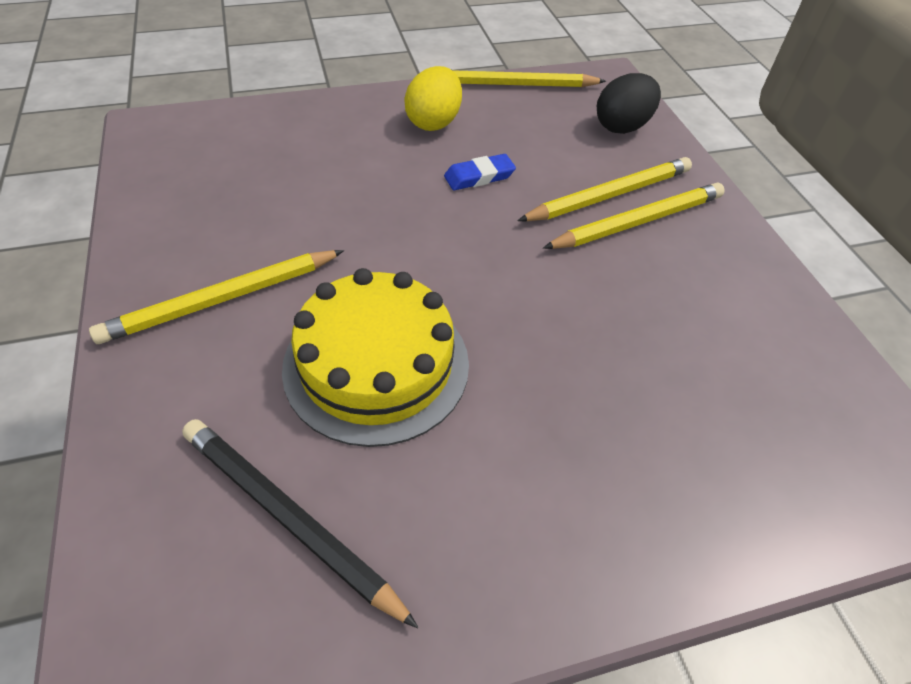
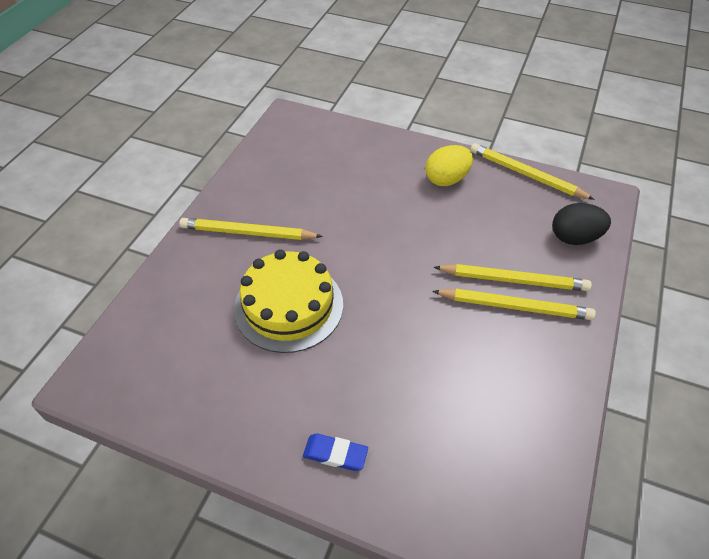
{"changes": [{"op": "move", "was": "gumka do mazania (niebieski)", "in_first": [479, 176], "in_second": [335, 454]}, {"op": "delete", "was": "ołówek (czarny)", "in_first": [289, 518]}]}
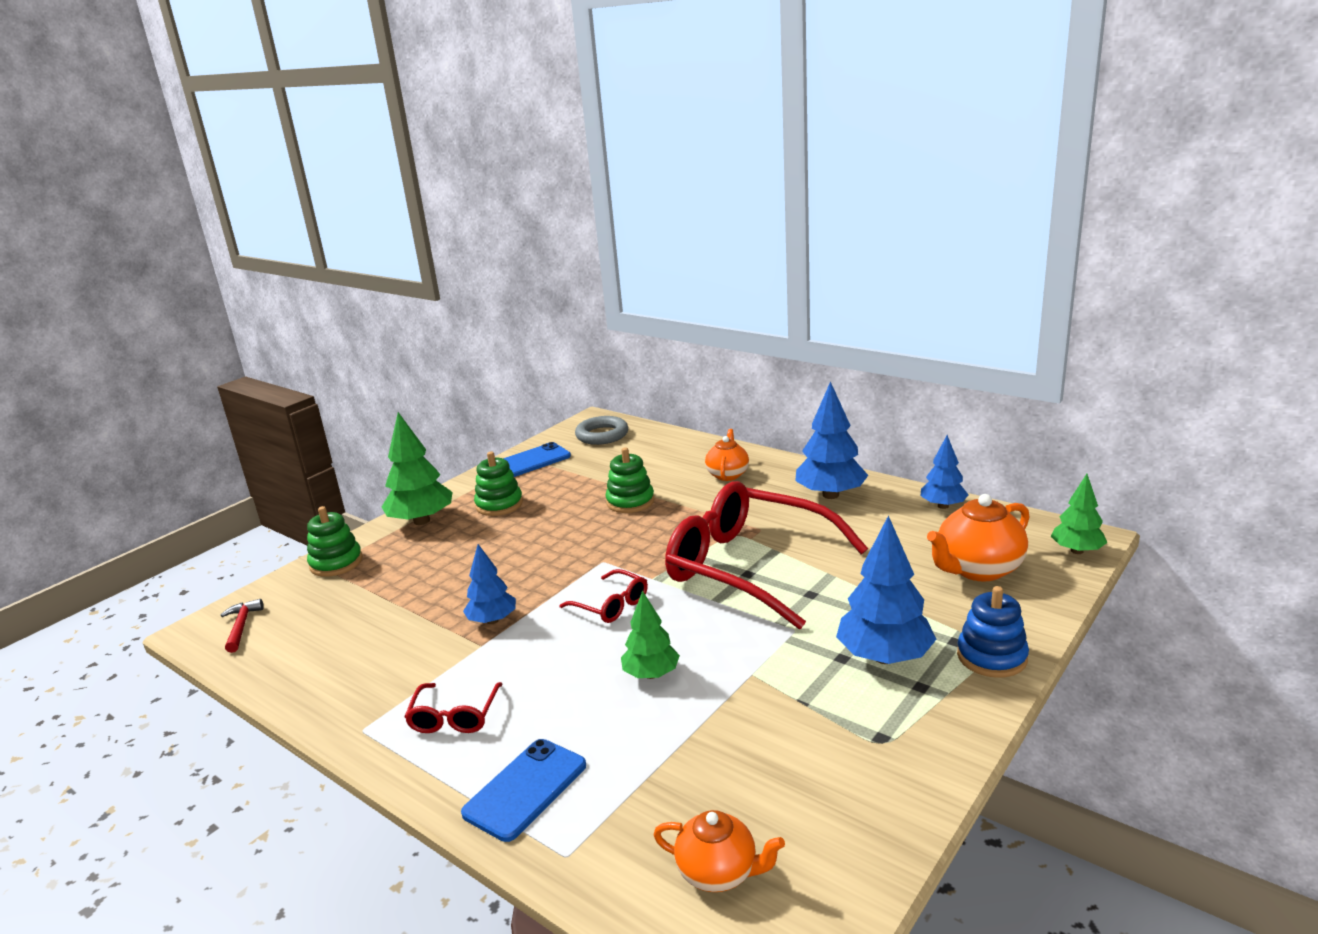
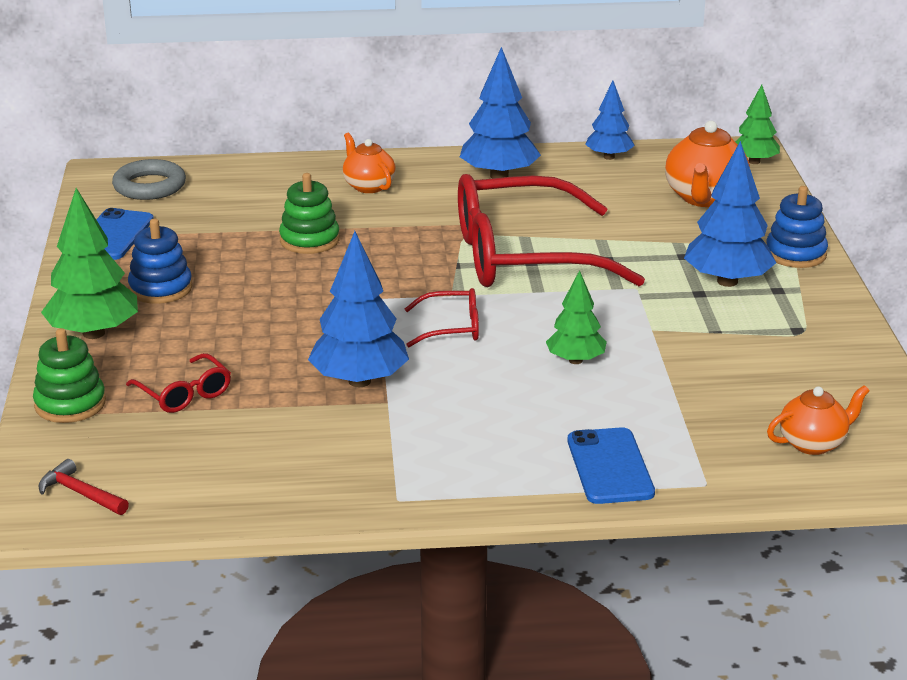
{"changes": [{"op": "recolor", "was": "zabawka nakładanka (zielony)", "now": "zabawka nakładanka (niebieski)", "in_first": [499, 504], "in_second": [160, 289]}, {"op": "resize", "was": "drzewko (niebieski)", "in_first": [492, 620], "in_second": [359, 381], "ratio": 1.61}, {"op": "move", "was": "okulary (czerwony)", "in_first": [454, 716], "in_second": [184, 393]}]}
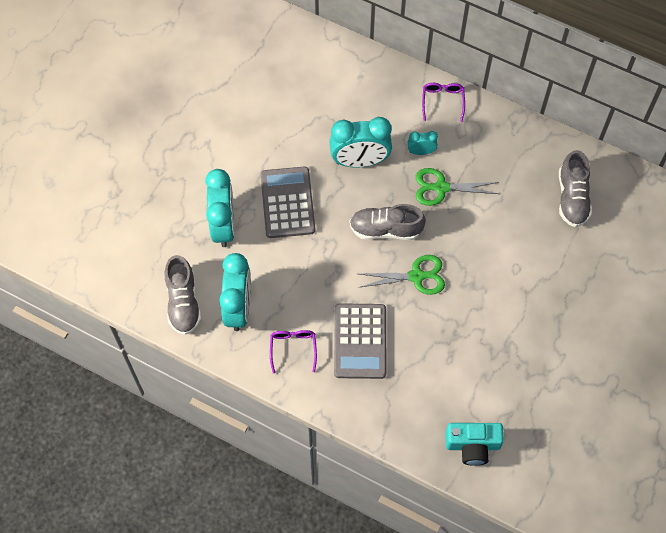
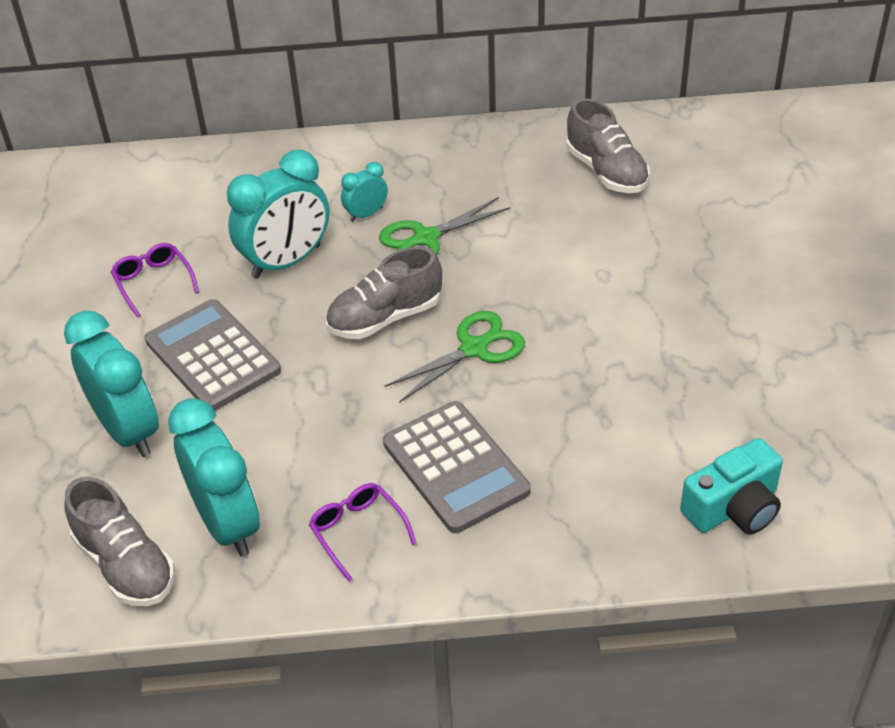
{"changes": [{"op": "move", "was": "okulary (fioletowy)", "in_first": [442, 101], "in_second": [153, 282]}]}
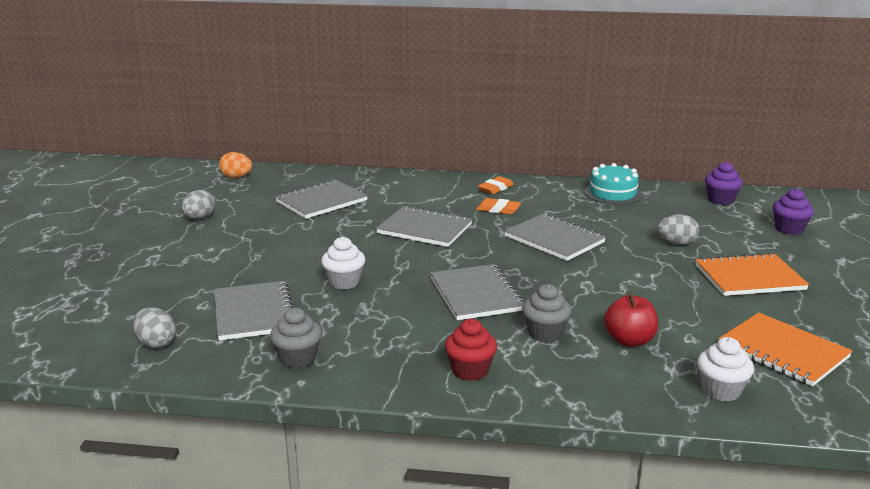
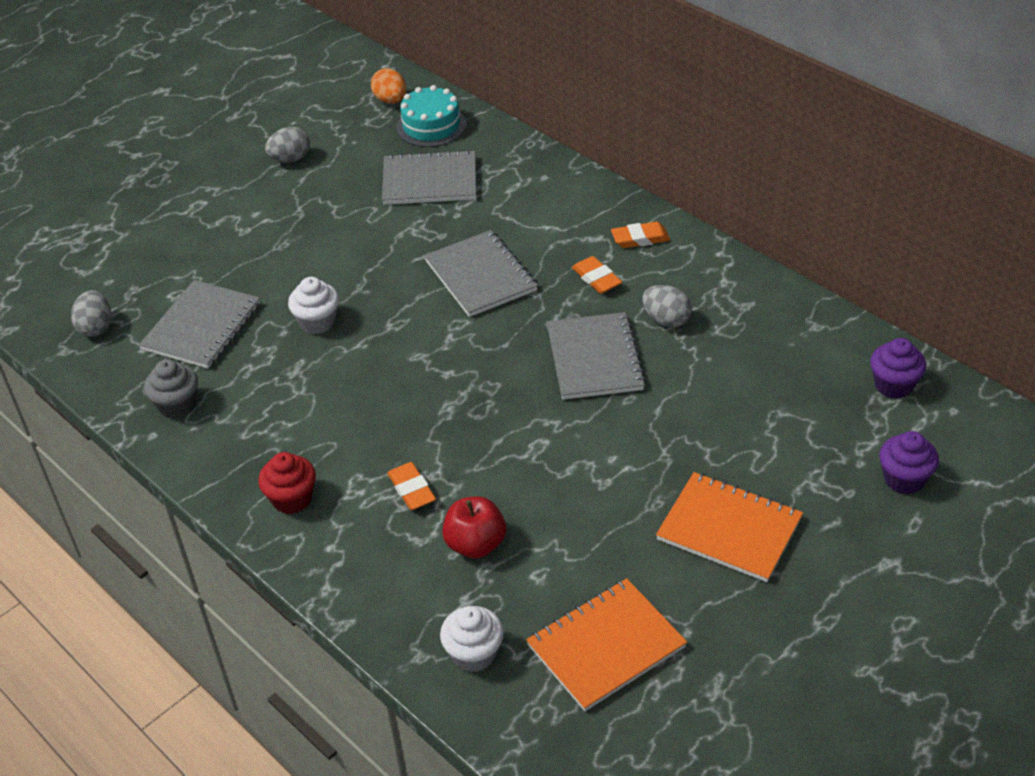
{"changes": [{"op": "move", "was": "tort (turkusowy)", "in_first": [613, 193], "in_second": [431, 126]}, {"op": "move", "was": "jajko (szary)", "in_first": [676, 243], "in_second": [666, 320]}, {"op": "delete", "was": "zeszyt (szary)", "in_first": [476, 294]}, {"op": "replace", "was": "muffinka (szary)", "now": "gumka do mazania (pomarańczowy)", "in_first": [545, 333], "in_second": [411, 490]}, {"op": "rotate", "was": "zeszyt (pomarańczowy)", "in_first": [783, 351], "in_second": [606, 646], "clockwise": 60}]}
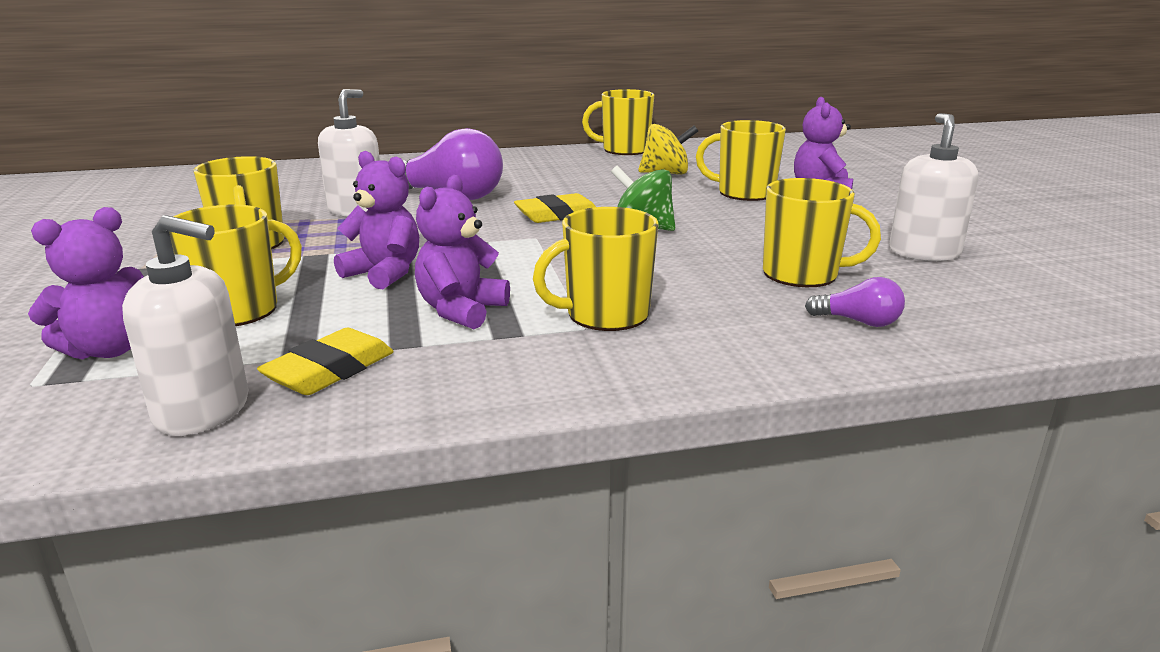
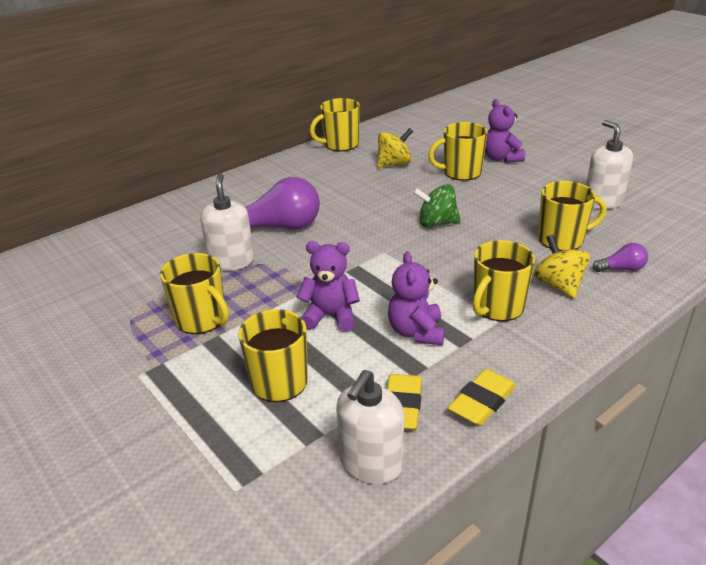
{"changes": [{"op": "move", "was": "gumka do mazania (żółty)", "in_first": [557, 215], "in_second": [482, 402]}, {"op": "delete", "was": "miś (fioletowy)", "in_first": [109, 350]}, {"op": "rotate", "was": "dozownik mydła (biały)", "in_first": [203, 411], "in_second": [371, 463], "clockwise": 135}, {"op": "insert", "now": "bączek (żółty)", "in_second": [558, 285]}]}
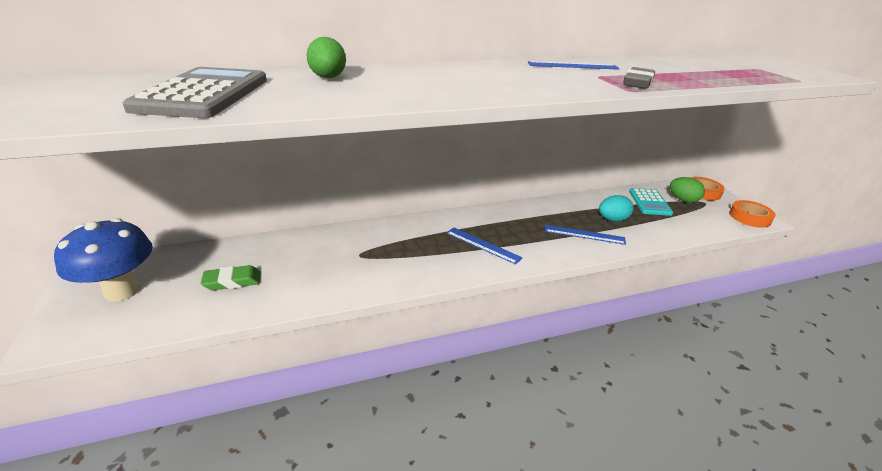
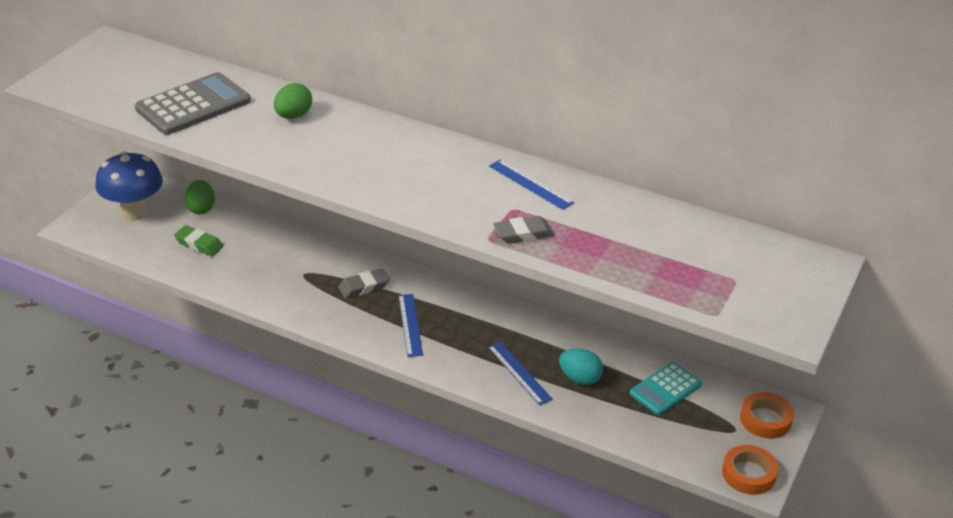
{"changes": [{"op": "move", "was": "jajko (zielony)", "in_first": [683, 200], "in_second": [201, 209]}, {"op": "insert", "now": "gumka do mazania (szary)", "in_second": [364, 287]}]}
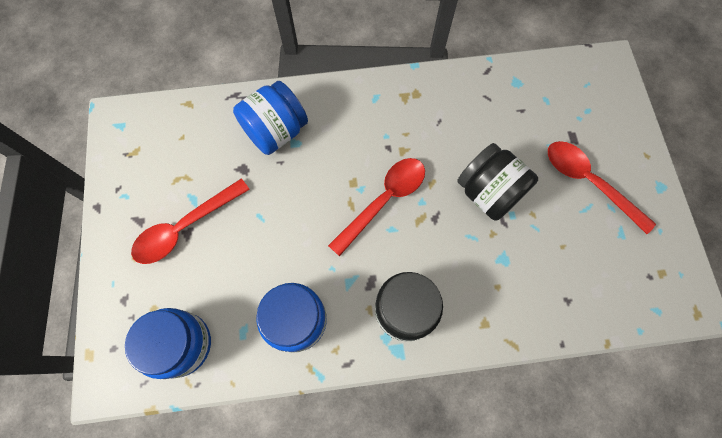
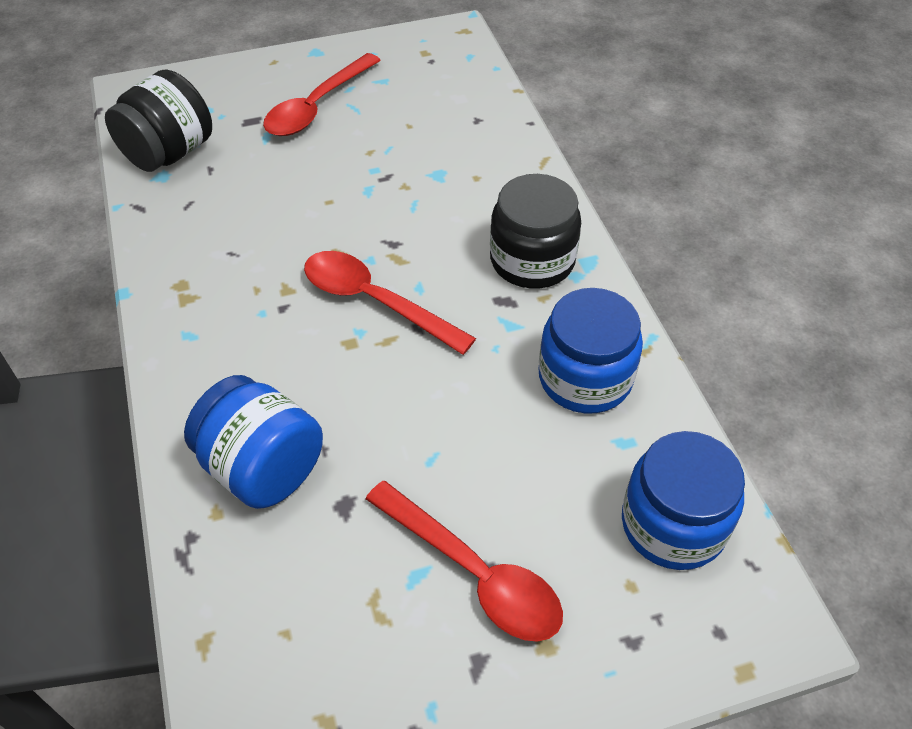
{"changes": [{"op": "move", "was": "słoik (czarny)", "in_first": [488, 192], "in_second": [169, 153]}]}
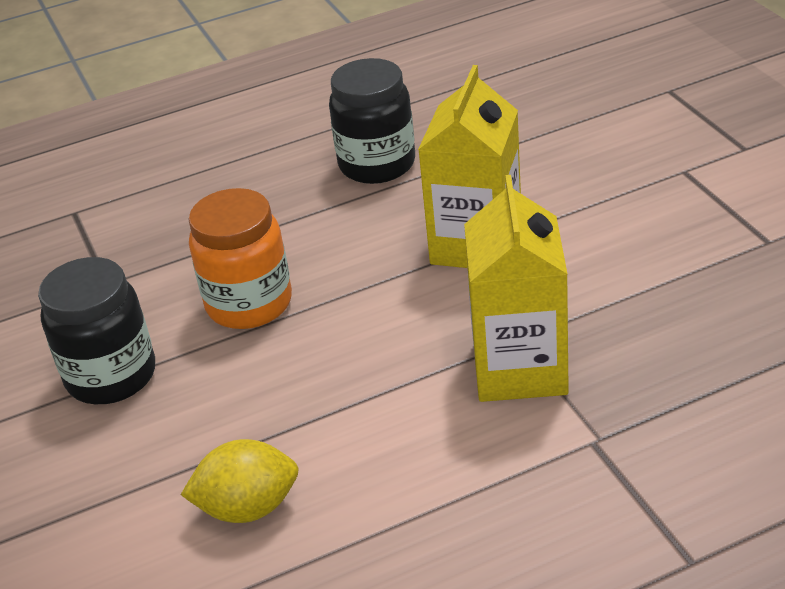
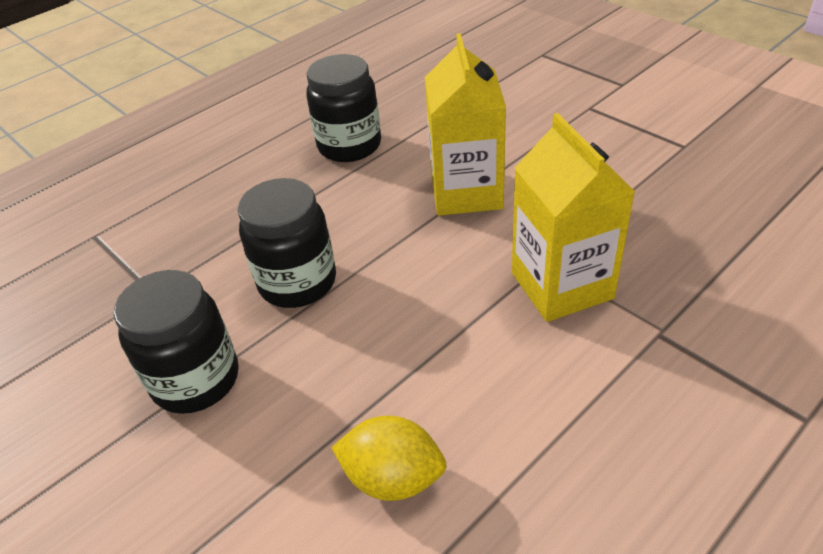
{"changes": [{"op": "recolor", "was": "słoik (pomarańczowy)", "now": "słoik (czarny)", "in_first": [249, 304], "in_second": [297, 282]}, {"op": "rotate", "was": "cytryna (żółty)", "in_first": [248, 508], "in_second": [393, 478], "clockwise": 45}]}
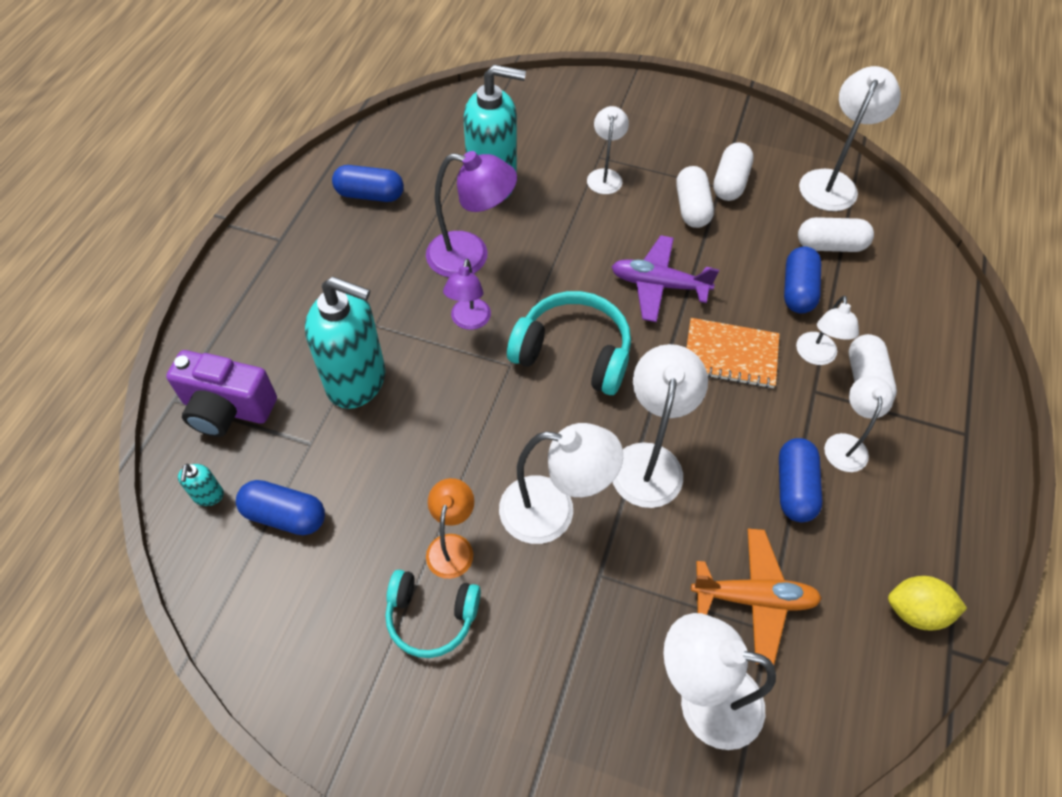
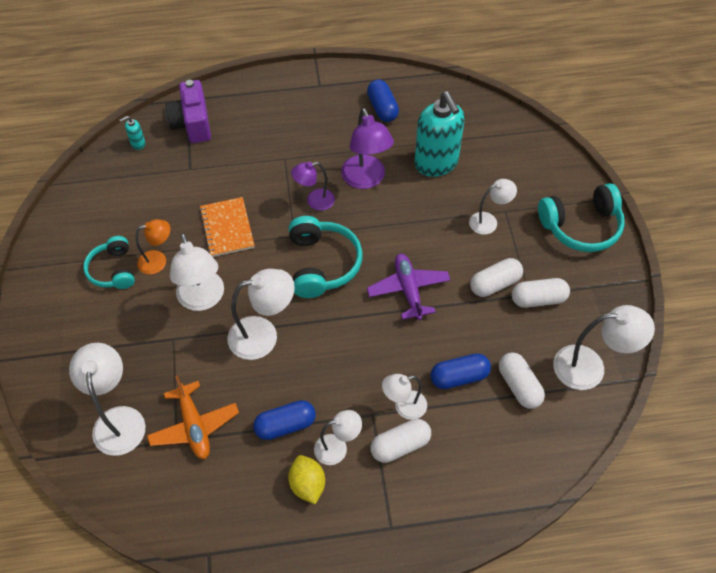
{"changes": [{"op": "delete", "was": "dozownik mydła (turkusowy)", "in_first": [357, 381]}, {"op": "move", "was": "zeszyt (pomarańczowy)", "in_first": [730, 355], "in_second": [227, 228]}, {"op": "delete", "was": "kapsułka (niebieski)", "in_first": [285, 515]}, {"op": "move", "was": "cytryna (żółty)", "in_first": [915, 611], "in_second": [307, 484]}, {"op": "insert", "now": "słuchawki (turkusowy)", "in_second": [581, 226]}]}
